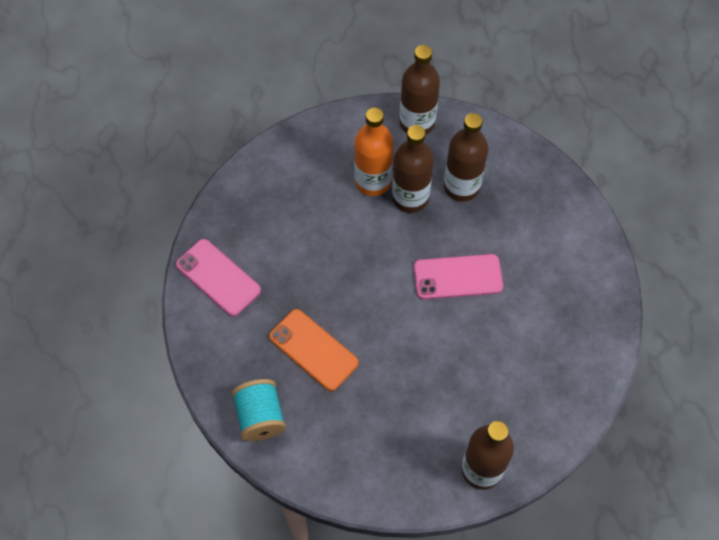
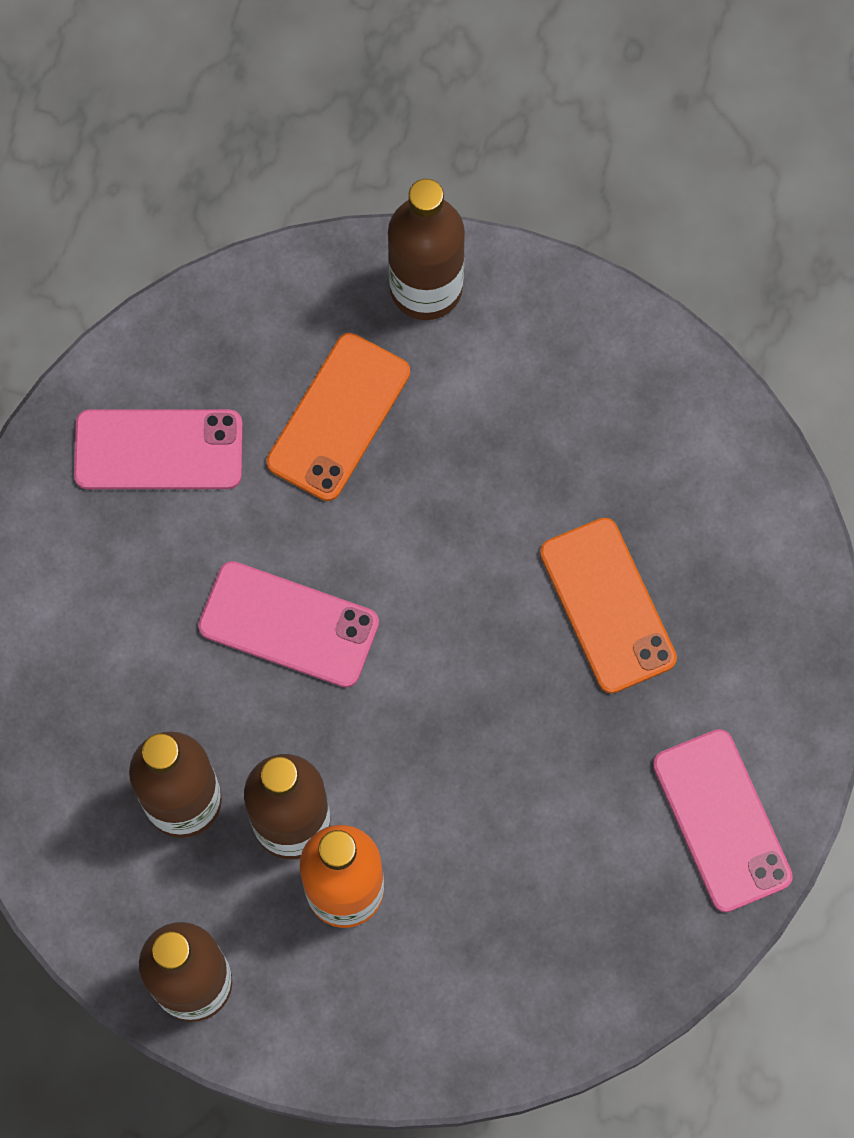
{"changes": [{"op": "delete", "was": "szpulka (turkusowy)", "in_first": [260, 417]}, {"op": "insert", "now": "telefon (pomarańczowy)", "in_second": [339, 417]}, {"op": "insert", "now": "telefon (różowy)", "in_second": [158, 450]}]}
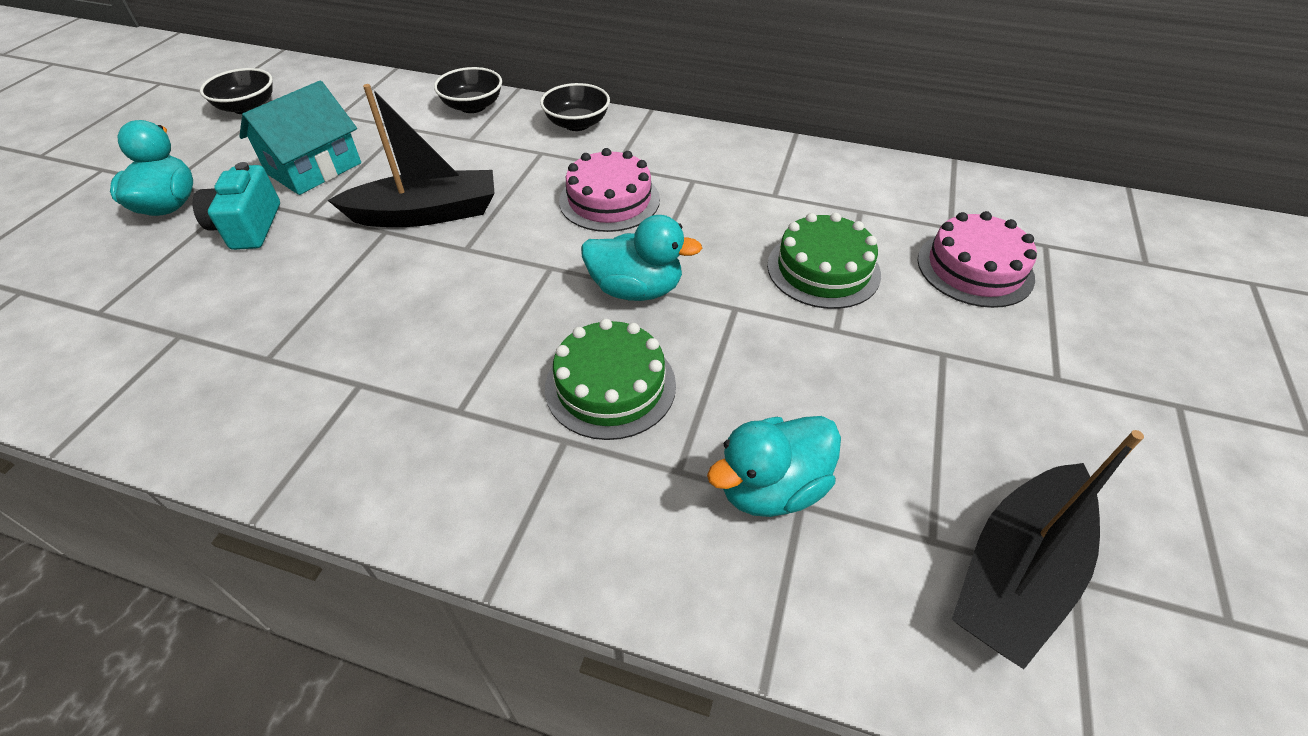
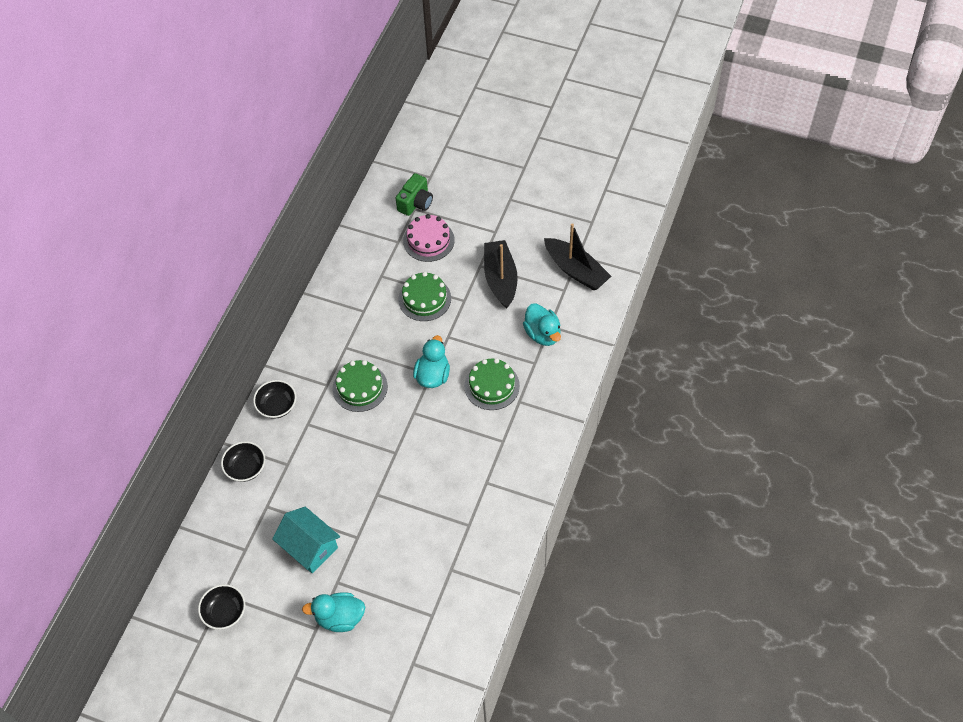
{"changes": [{"op": "move", "was": "łódka (czarny)", "in_first": [426, 214], "in_second": [500, 279]}, {"op": "recolor", "was": "tort (różowy)", "now": "tort (zielony)", "in_first": [609, 200], "in_second": [360, 387]}, {"op": "delete", "was": "aparat fotograficzny (turkusowy)", "in_first": [248, 227]}, {"op": "insert", "now": "aparat fotograficzny (zielony)", "in_second": [416, 203]}]}
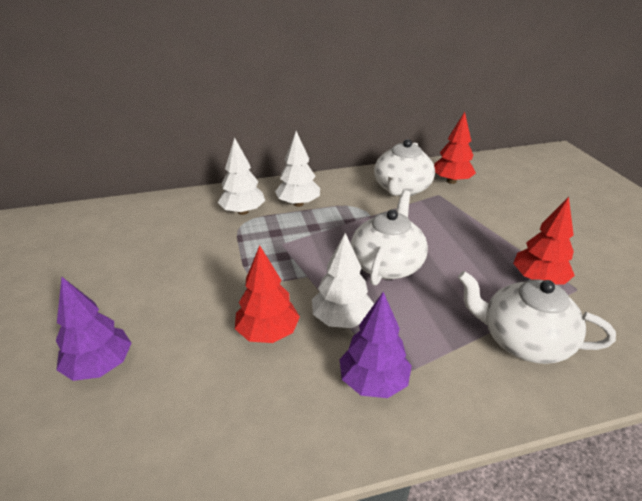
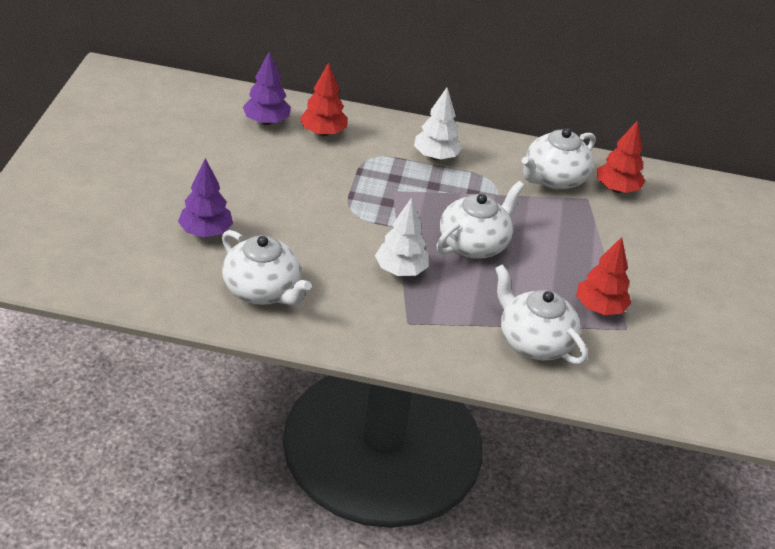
{"changes": [{"op": "delete", "was": "drzewko (biały)", "in_first": [243, 211]}, {"op": "move", "was": "drzewko (czerwony)", "in_first": [268, 333], "in_second": [323, 132]}, {"op": "move", "was": "drzewko (fioletowy)", "in_first": [373, 382], "in_second": [266, 121]}, {"op": "insert", "now": "imbryk (biały)", "in_second": [262, 290]}]}
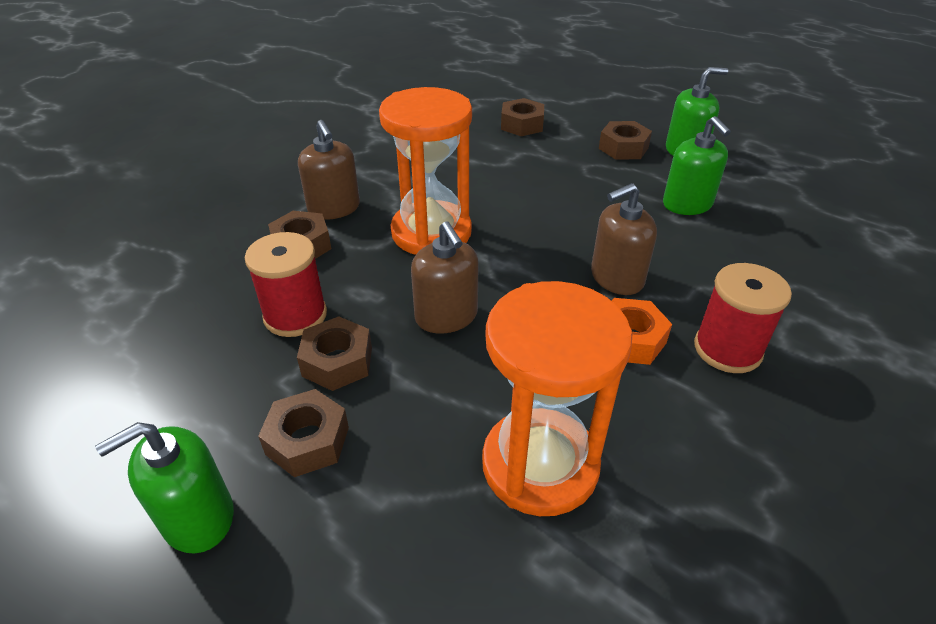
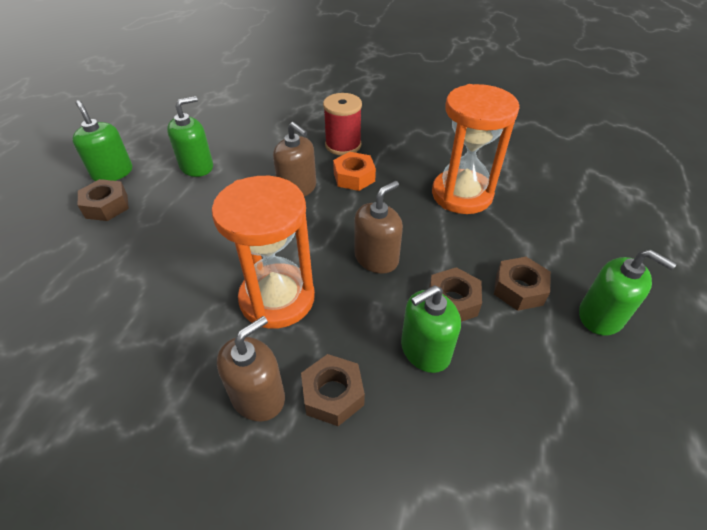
{"changes": [{"op": "delete", "was": "nakrętka (brązowy)", "in_first": [522, 125]}, {"op": "replace", "was": "szpulka (czerwony)", "now": "dozownik mydła (zielony)", "in_first": [295, 315], "in_second": [425, 350]}]}
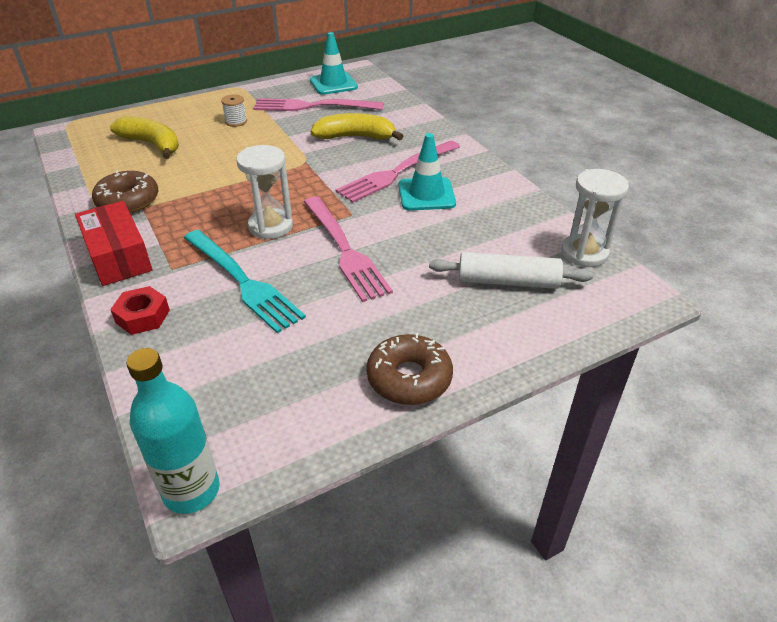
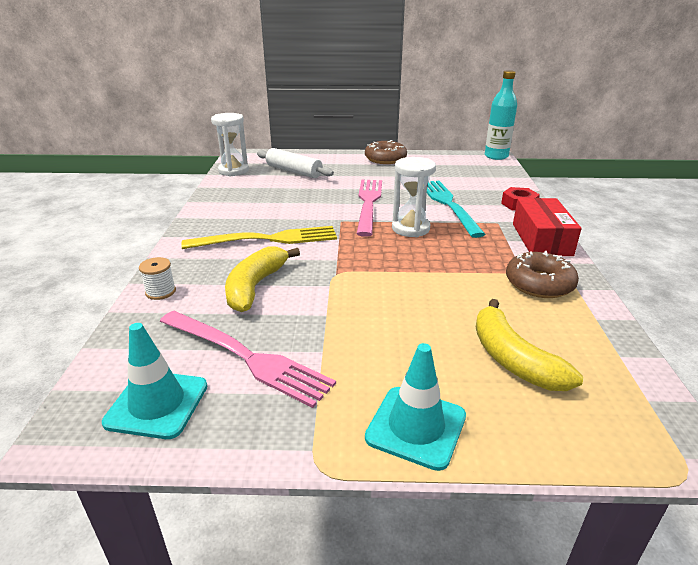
{"changes": [{"op": "move", "was": "szpulka (biały)", "in_first": [236, 122], "in_second": [160, 292]}, {"op": "rotate", "was": "banan (żółty)", "in_first": [355, 137], "in_second": [255, 286], "clockwise": 75}, {"op": "move", "was": "pachołek (turkusowy)", "in_first": [426, 194], "in_second": [416, 427]}, {"op": "recolor", "was": "widelec (różowy)", "now": "widelec (żółty)", "in_first": [396, 173], "in_second": [268, 239]}]}
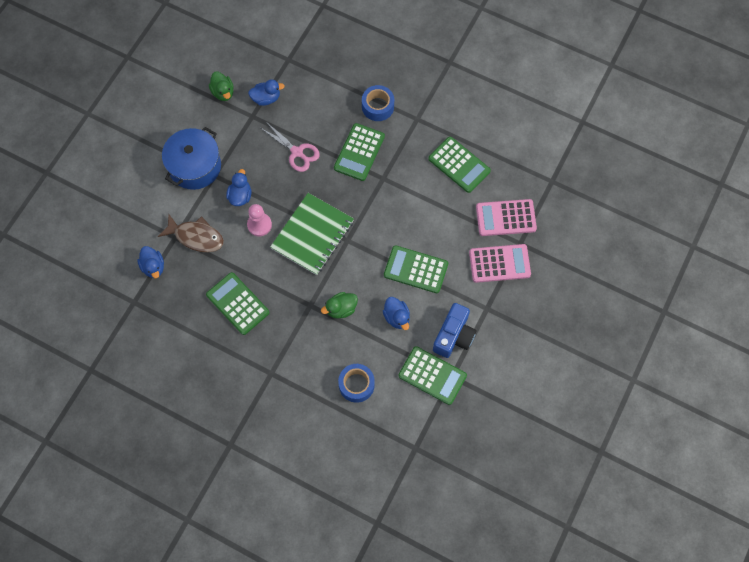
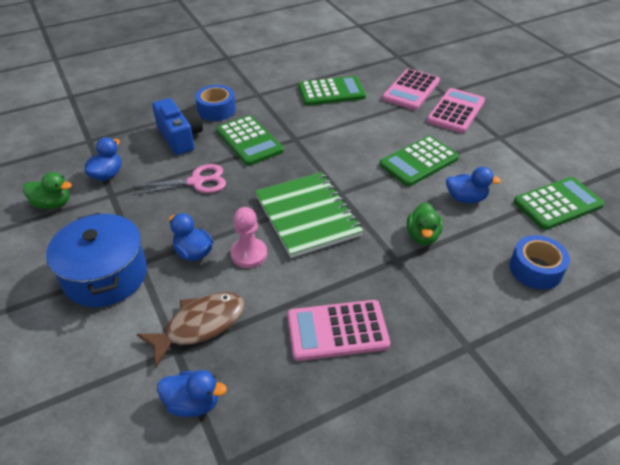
{"changes": [{"op": "recolor", "was": "kalkulator (zielony)", "now": "kalkulator (różowy)", "in_first": [238, 303], "in_second": [337, 330]}, {"op": "move", "was": "aparat fotograficzny (niebieski)", "in_first": [454, 336], "in_second": [180, 137]}]}
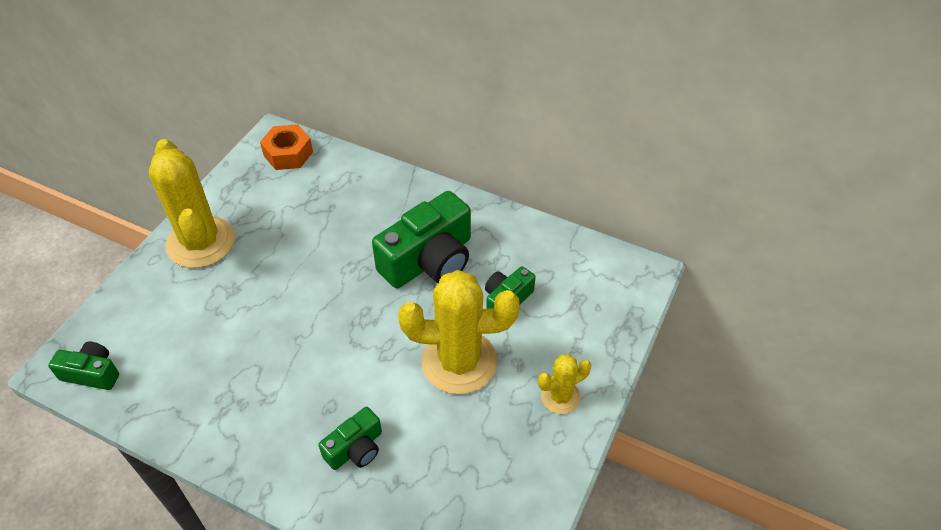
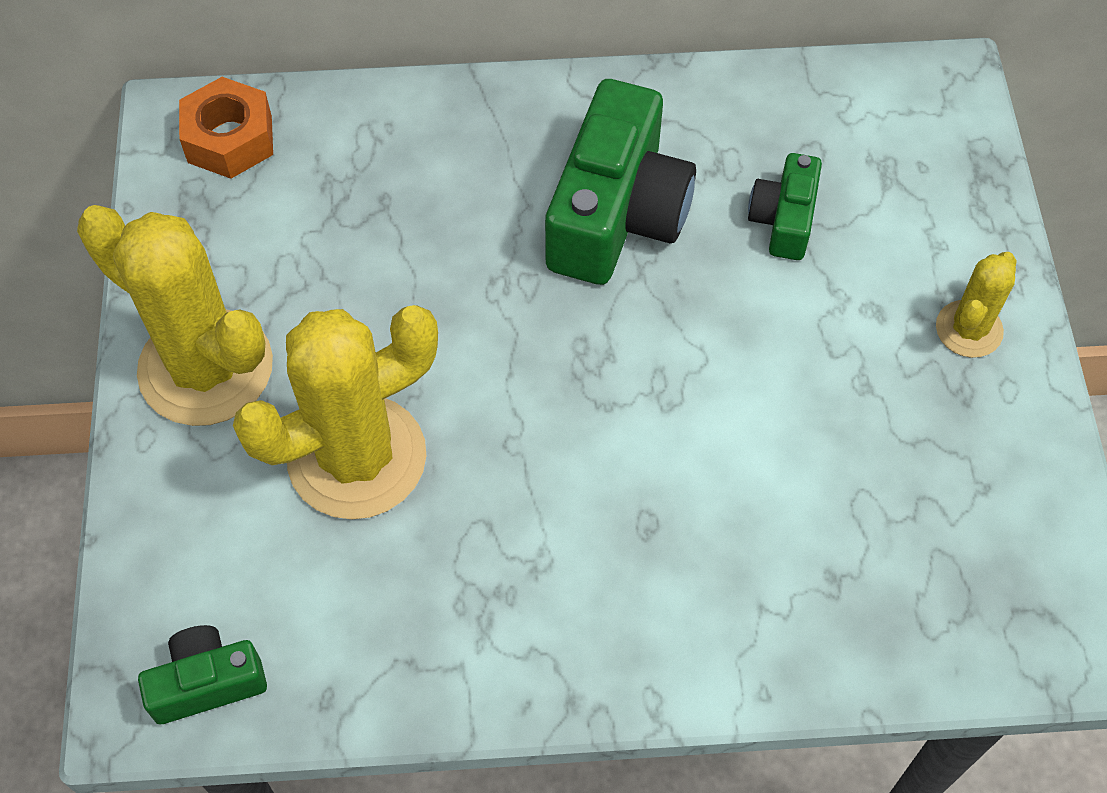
{"changes": [{"op": "move", "was": "kaktus (żółty)", "in_first": [459, 362], "in_second": [357, 457]}, {"op": "delete", "was": "aparat fotograficzny (zielony)", "in_first": [355, 448]}]}
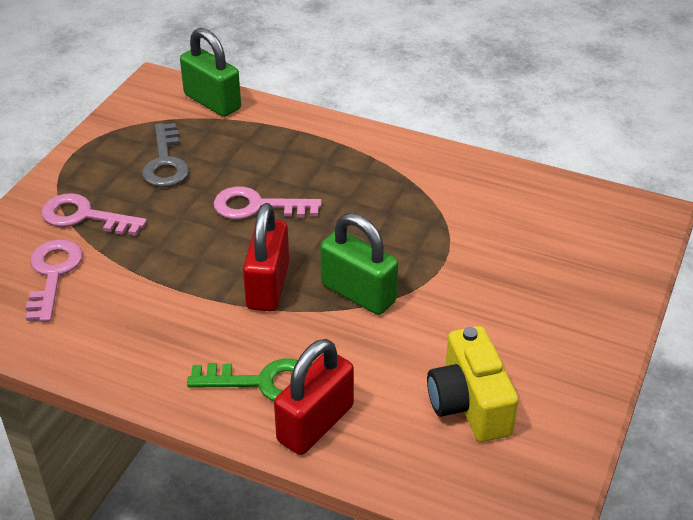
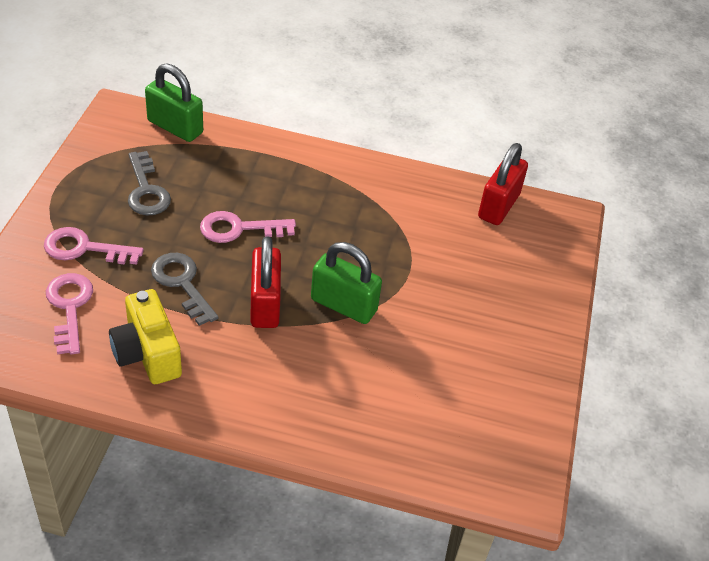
{"changes": [{"op": "move", "was": "aparat fotograficzny (żółty)", "in_first": [469, 404], "in_second": [147, 353]}, {"op": "move", "was": "kłódka (czerwony)", "in_first": [315, 423], "in_second": [498, 206]}, {"op": "delete", "was": "klucz (zielony)", "in_first": [263, 382]}, {"op": "insert", "now": "klucz (szary)", "in_second": [182, 284]}]}
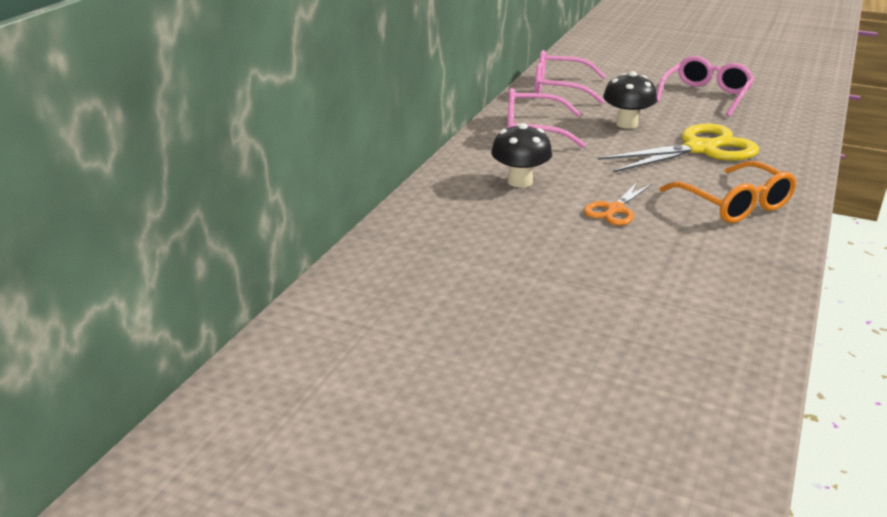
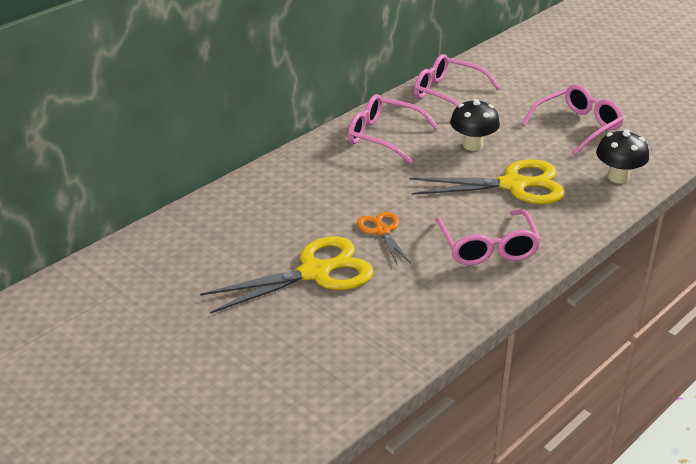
{"changes": [{"op": "move", "was": "grzyb (czarny)", "in_first": [520, 181], "in_second": [618, 177]}, {"op": "recolor", "was": "okulary (pomarańczowy)", "now": "okulary (różowy)", "in_first": [734, 204], "in_second": [487, 247]}, {"op": "rotate", "was": "nożyczki (pomarańczowy)", "in_first": [615, 209], "in_second": [382, 231], "clockwise": 105}, {"op": "insert", "now": "nożyczki (żółty)", "in_second": [315, 272]}]}
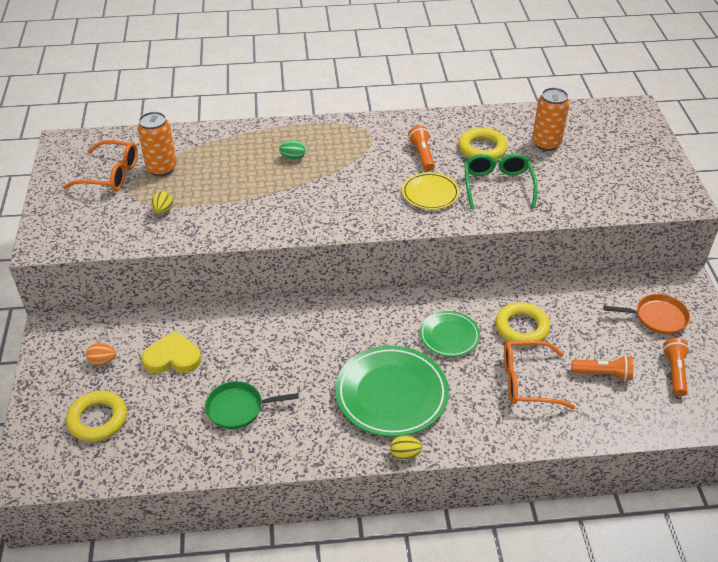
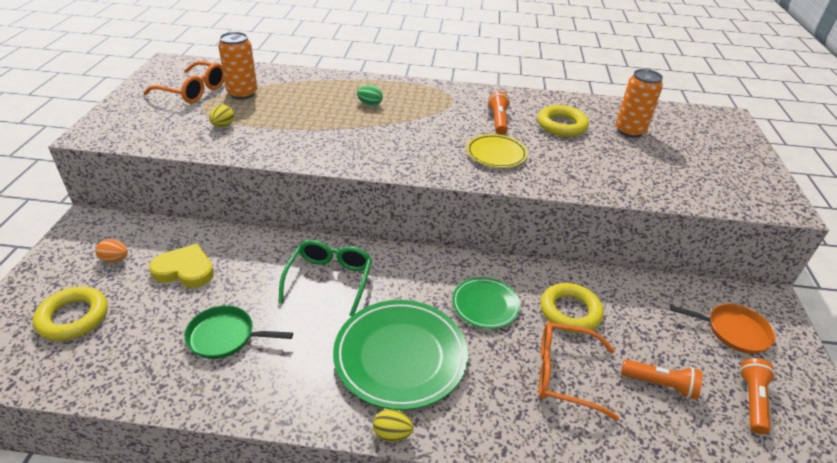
{"changes": [{"op": "move", "was": "okulary (zielony)", "in_first": [497, 186], "in_second": [329, 280]}]}
